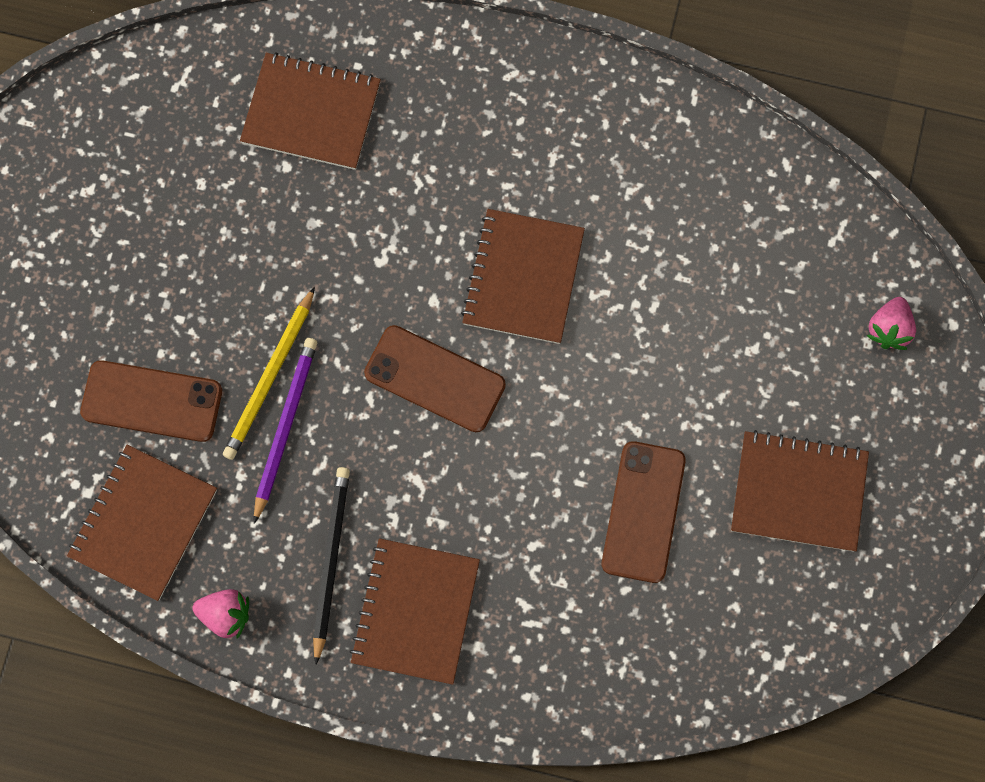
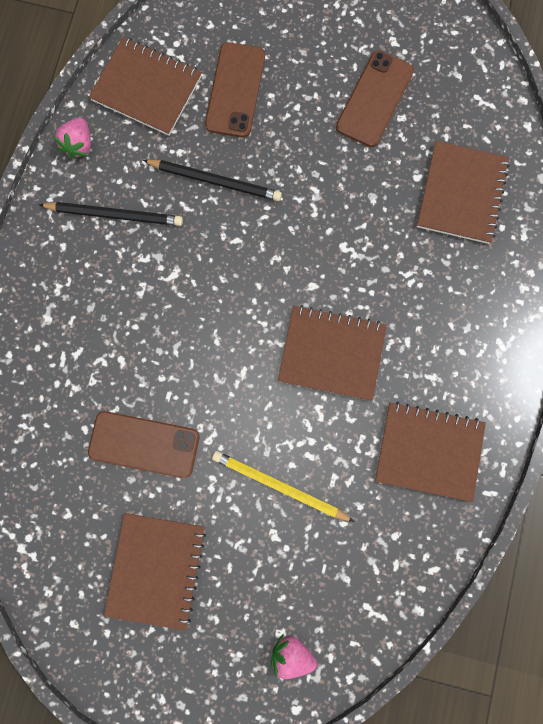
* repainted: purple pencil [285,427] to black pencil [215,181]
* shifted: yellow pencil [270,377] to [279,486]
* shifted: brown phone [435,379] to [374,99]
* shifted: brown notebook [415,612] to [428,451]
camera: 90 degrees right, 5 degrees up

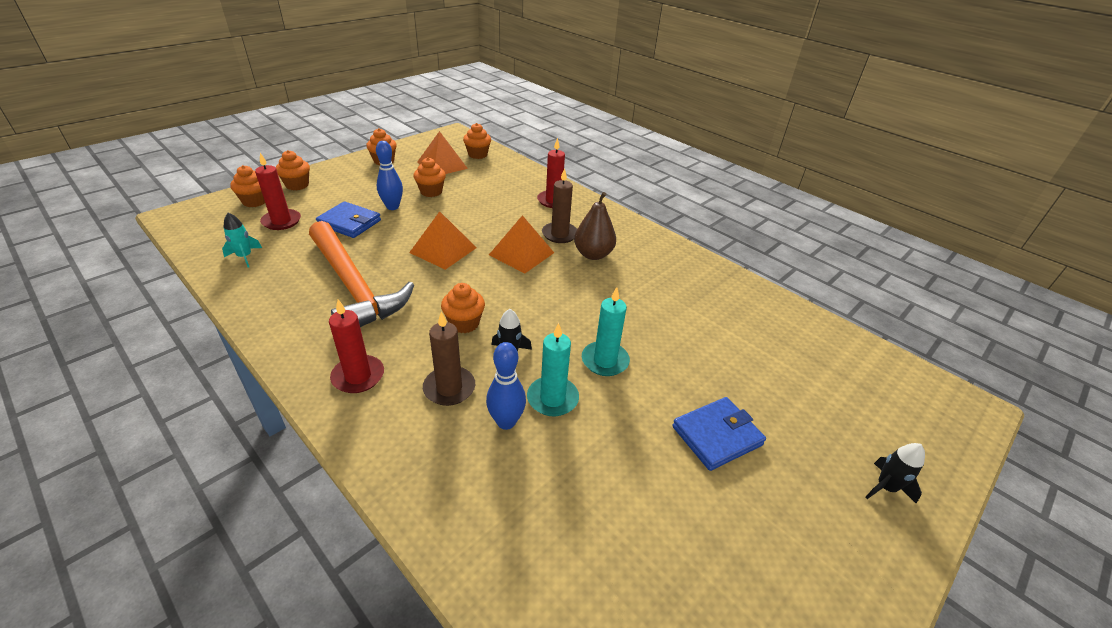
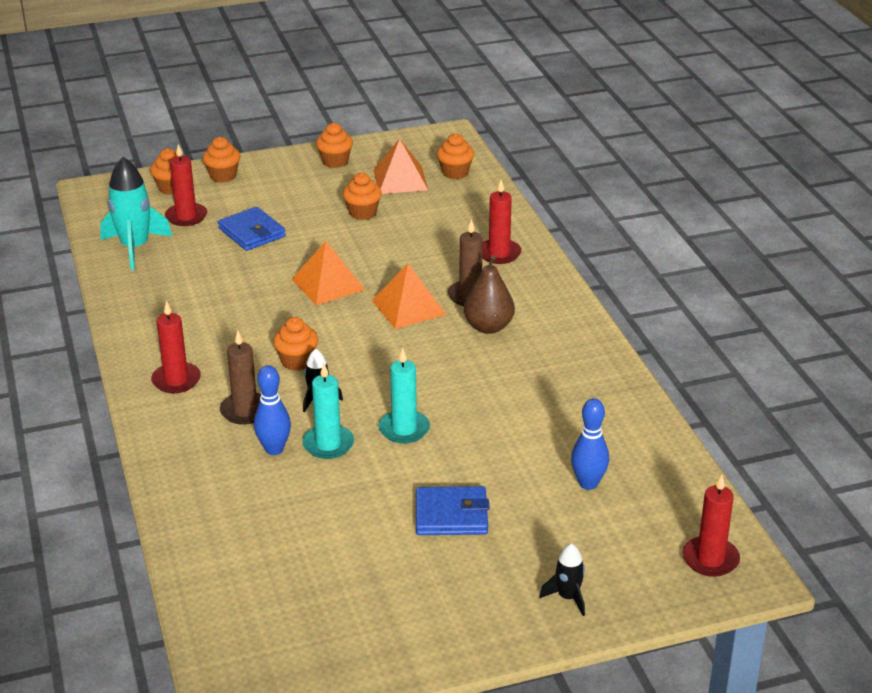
* scaled: turquoise rocket [245,257] = [135,248] x1.91
* shifted: blue bowling pin [392,207] to [588,483]
* new: red candle [710,559]
* gone: orange hammer [354,286]
camera: 30 degrees right, 5 degrees down

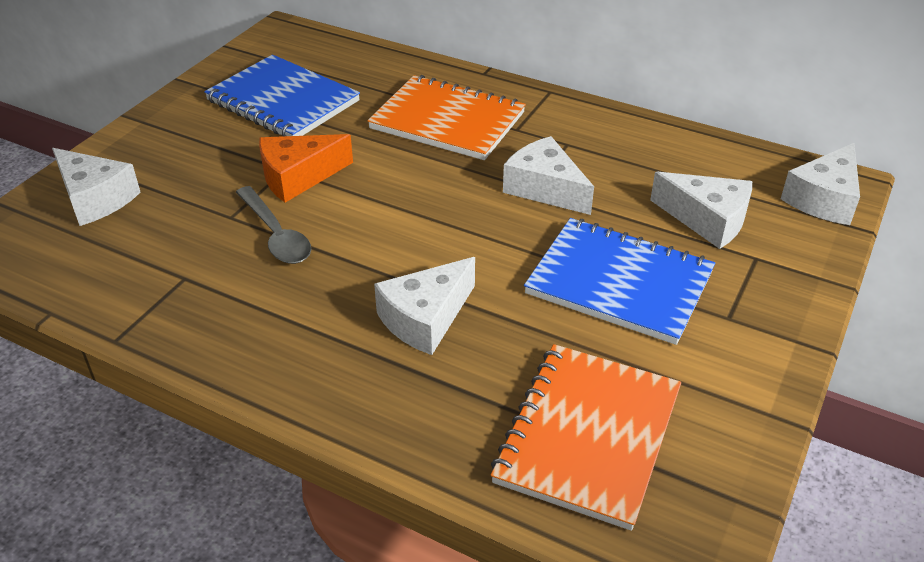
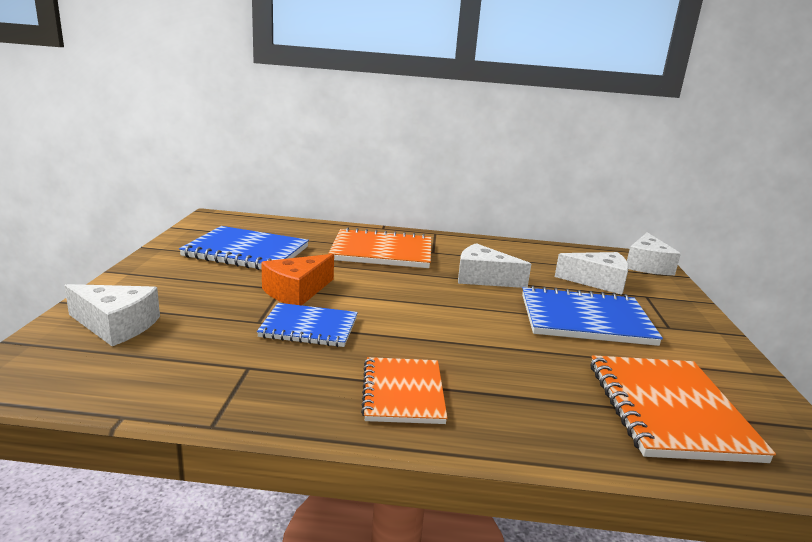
* swapped: grey spoon [276,235] to blue notebook [309,327]
* new: orange notebook [403,392]
* gone: white cheese [425,318]
camera: 25 degrees left, 20 degrees down

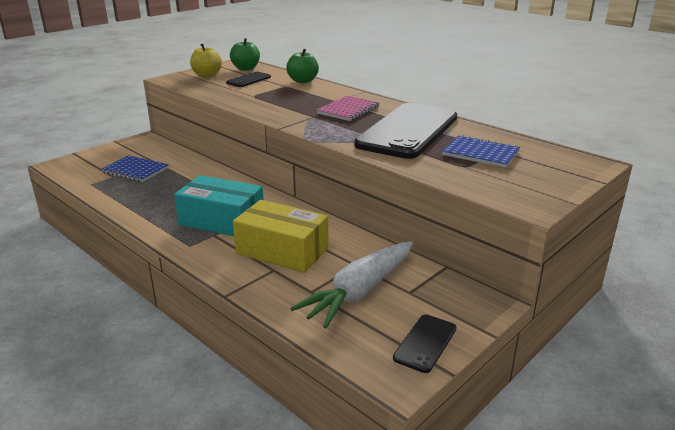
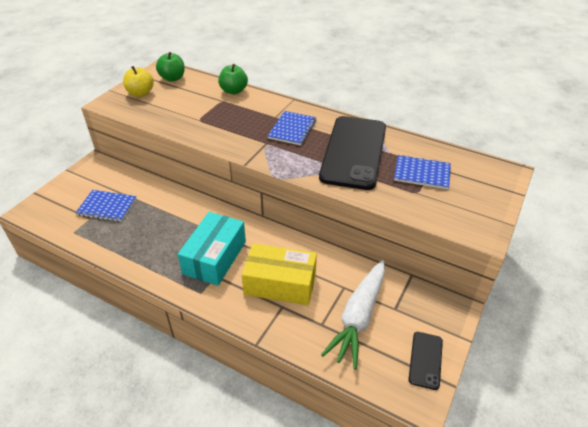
* rotated: turquoise box [222,221] = [214,257] 75 degrees counterclockwise
* repainted: pink notebook [348,110] to blue notebook [292,129]
* gone: black phone [248,80]
camera: 15 degrees left, 15 degrees up

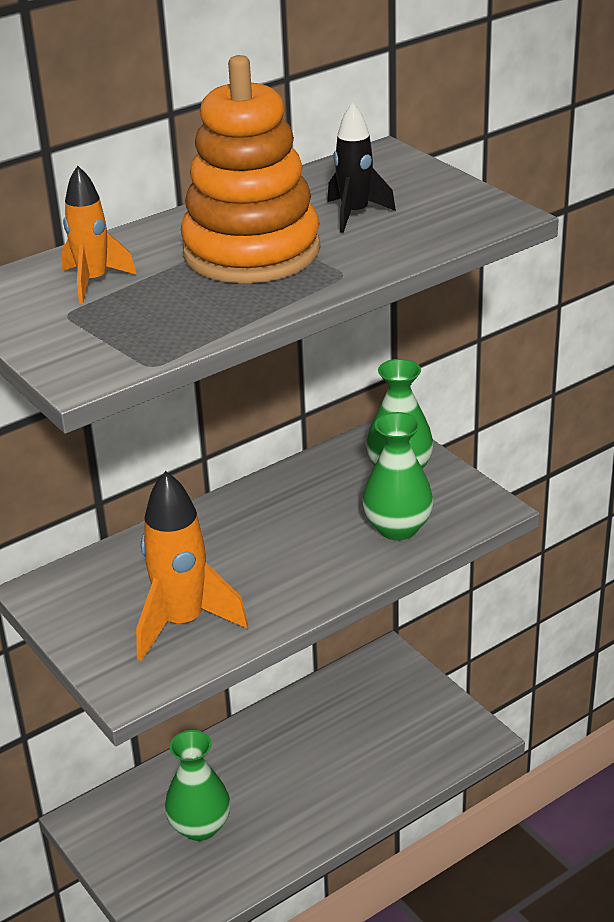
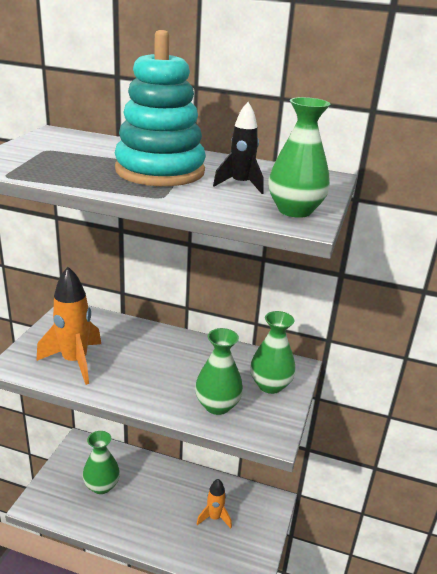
* repainted: orange stacking toy [251,252] to turquoise stacking toy [160,171]
* shifted: orange rocket [93,282] to [214,518]
* new: green vase [295,210]
camera: 50 degrees right, 5 degrees down

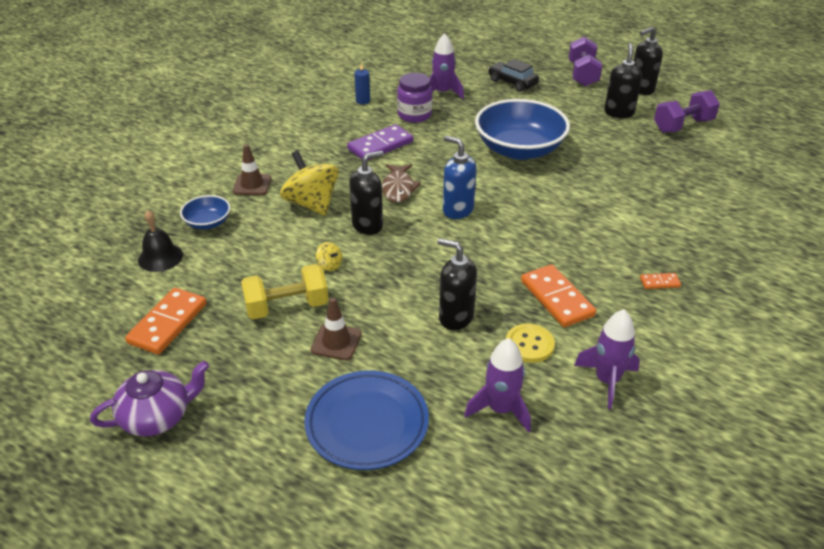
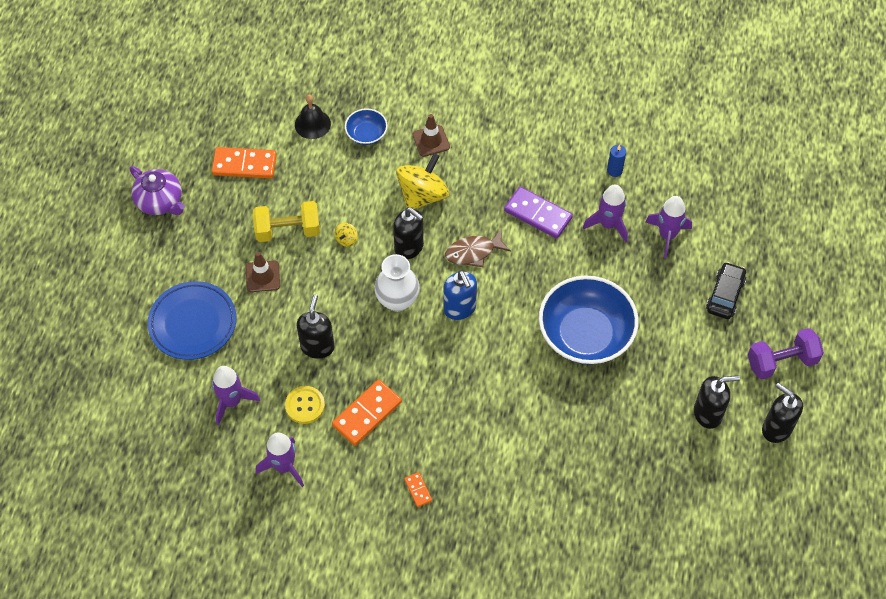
* rotated: yellow dumbbell [287,307] = [288,230] 60 degrees counterclockwise
* new: white vase [397,300]
* rotated: blue soap dispenser [457,210] = [459,309] 135 degrees clockwise
* swapped: purple jar [414,115] to purple rocket [608,224]
* gone: purple dumbbell [683,126]
camera: 70 degrees right, 20 degrees up

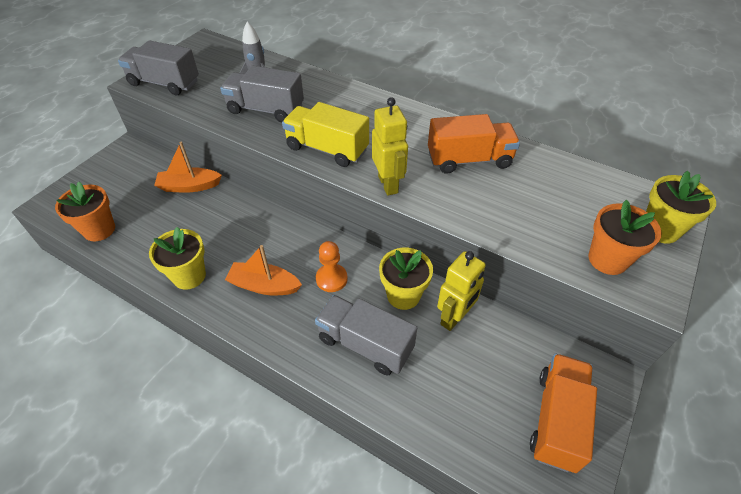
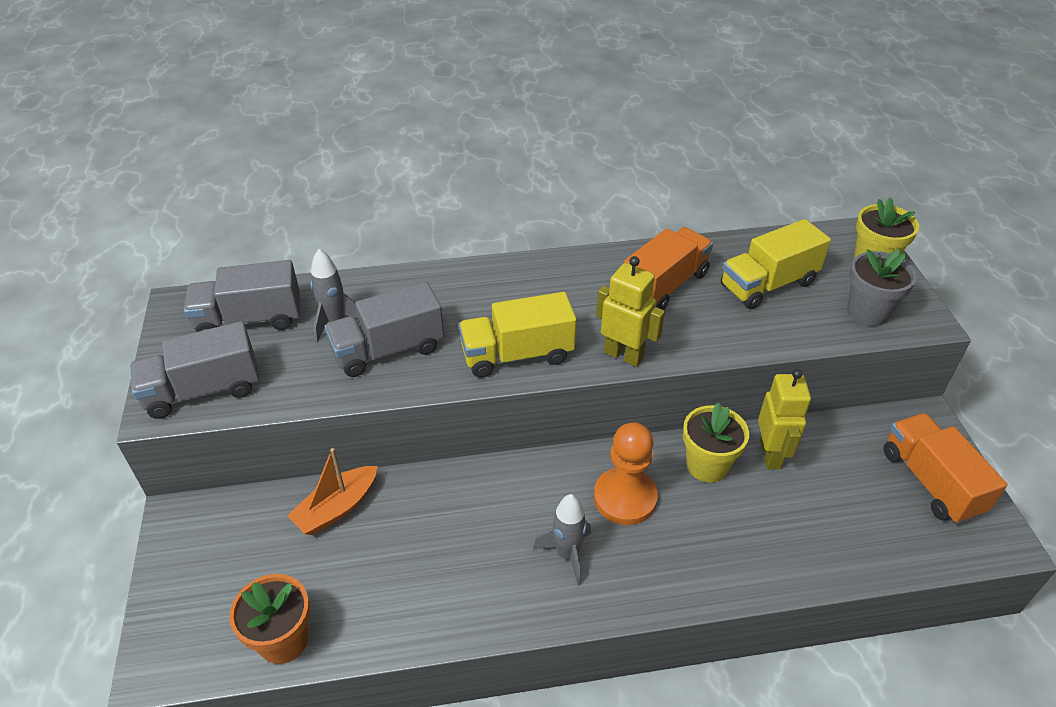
* shifted: grey truck [365,344] to [250,319]
* swapped: orange boat [264,285] to grey rocket [567,554]
* scaled: orange pawn [331,279] = [625,498] x1.52
* new: yellow truck [768,284]
* repainted: orange flower pot [607,259] to grey flower pot [867,312]
* gone: yellow flower pot [189,276]
camera: 40 degrees left, 5 degrees down

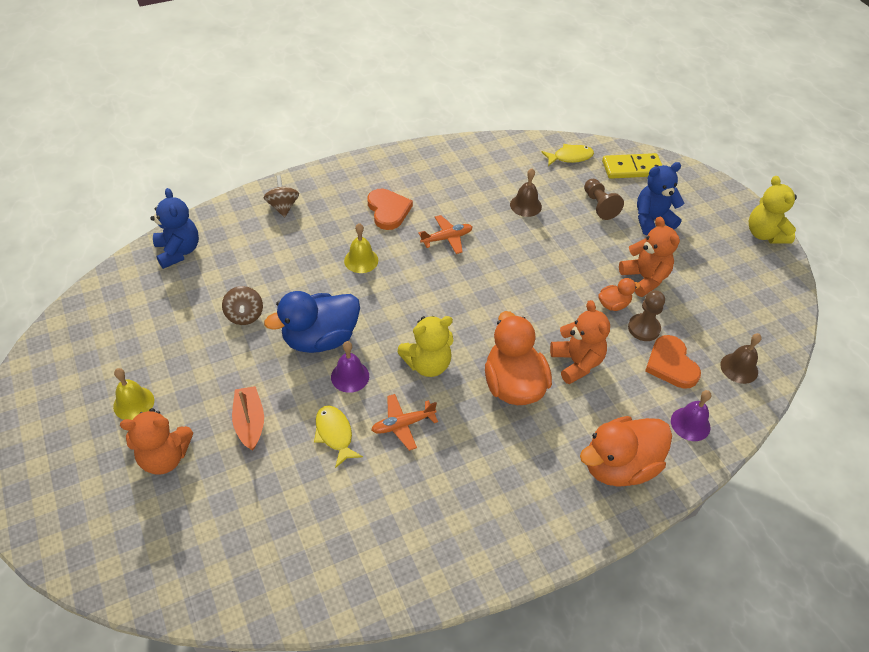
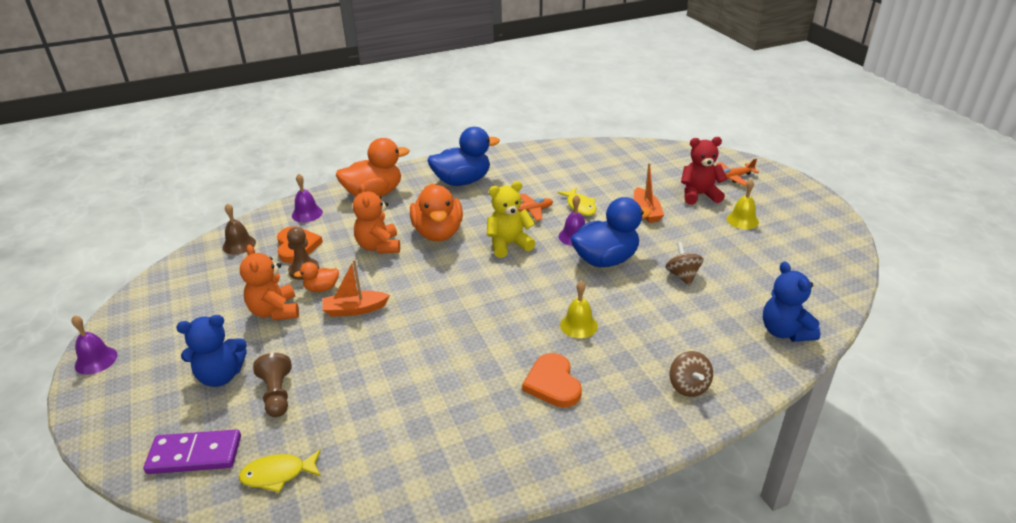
* swapped: yellow teddy bear [764,234] to purple bell [96,360]
* repainted: yellow domino [632,168] to purple domino [194,455]
* new: orange boat [355,309]
* new: blue duck [462,181]
* repainted: orange teddy bear [165,457] to red teddy bear [699,195]
* shifted: orange plane [447,238] to [732,178]
* gone: brown bell [525,205]
camera: 175 degrees left, 15 degrees down

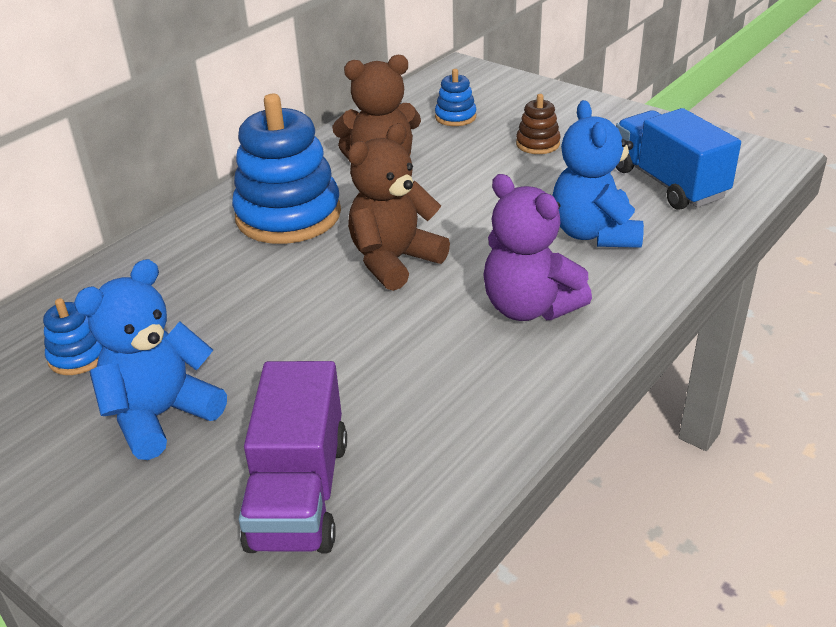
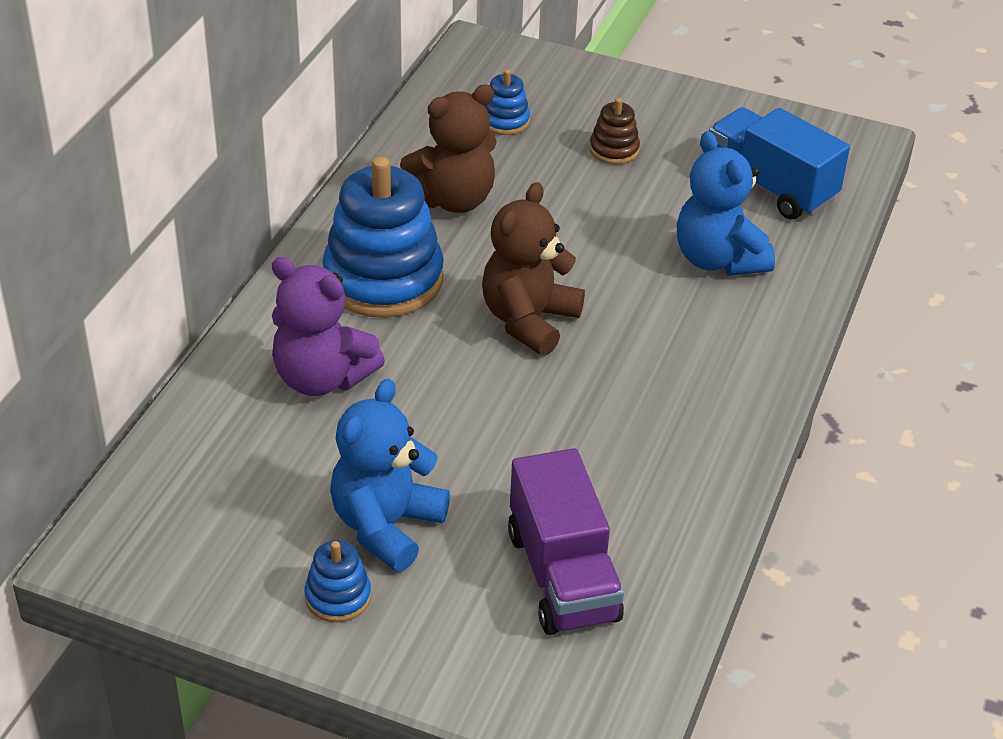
* shifted: purple teddy bear [529,307] to [322,378]
* shifted: blue stacking toy [78,356] to [338,597]
camera: 20 degrees left, 5 degrees up

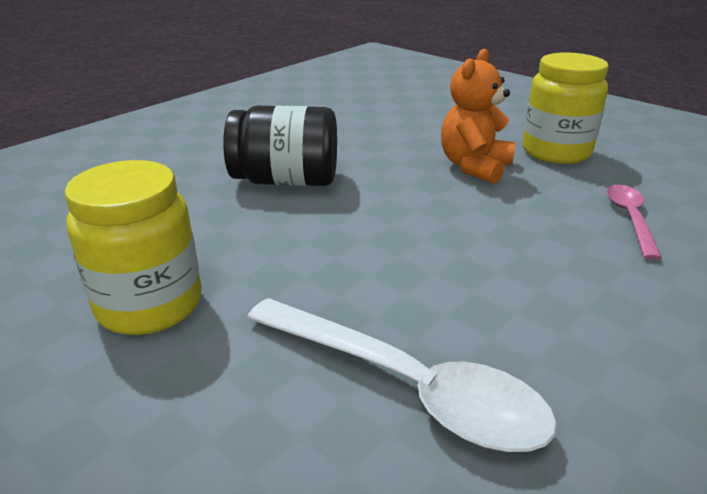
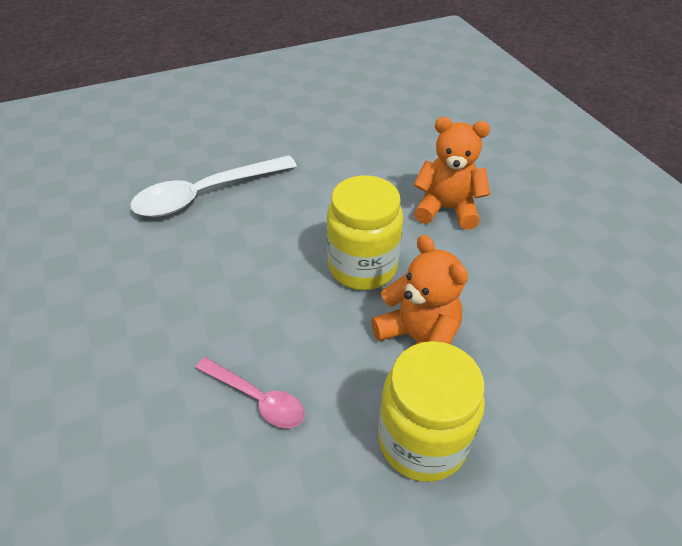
* shifted: yellow jar [149,305] to [362,267]
* swapped: black jar [286,181] to orange teddy bear [447,209]
camera: 115 degrees right, 15 degrees up

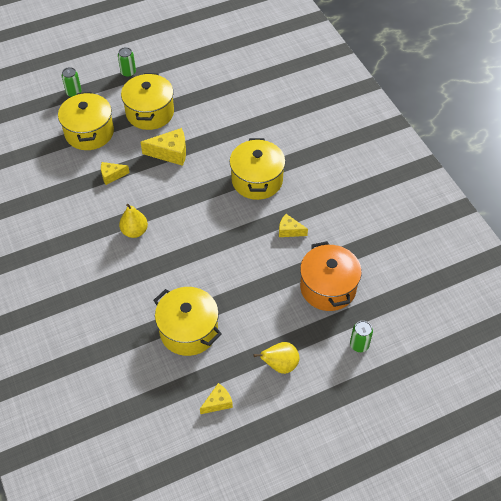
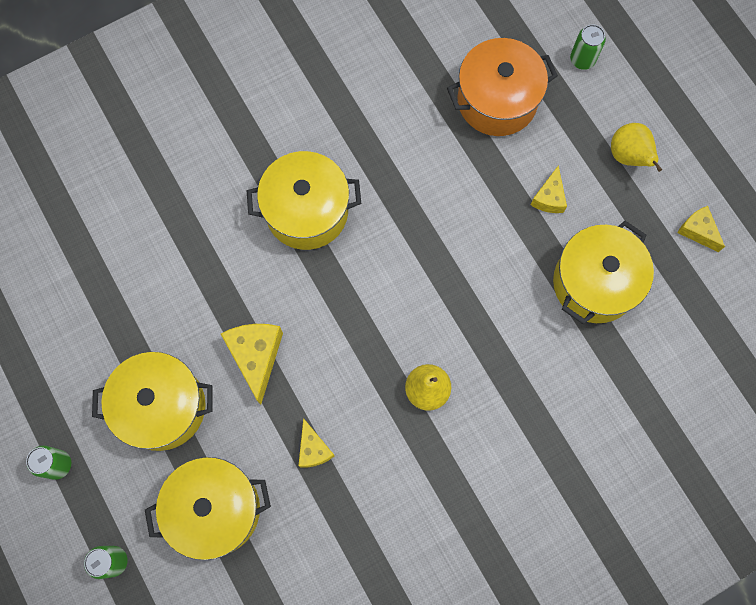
* shifted: yellow cheese [289,231] to [549,197]
camera: 95 degrees left, 20 degrees up

